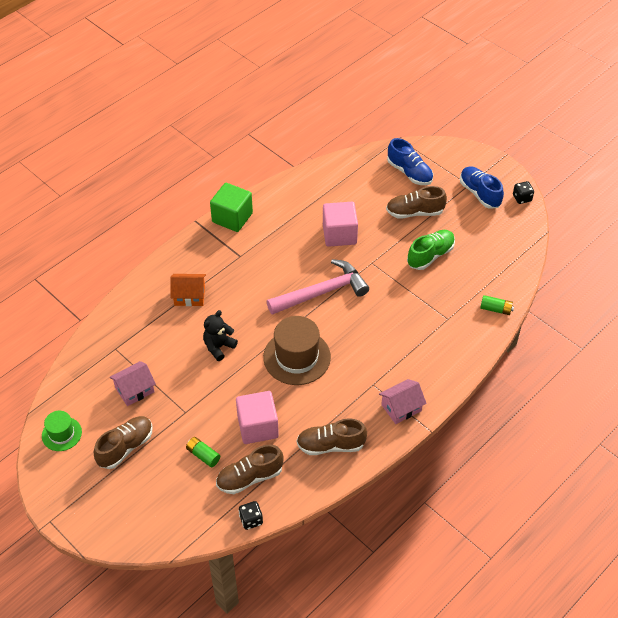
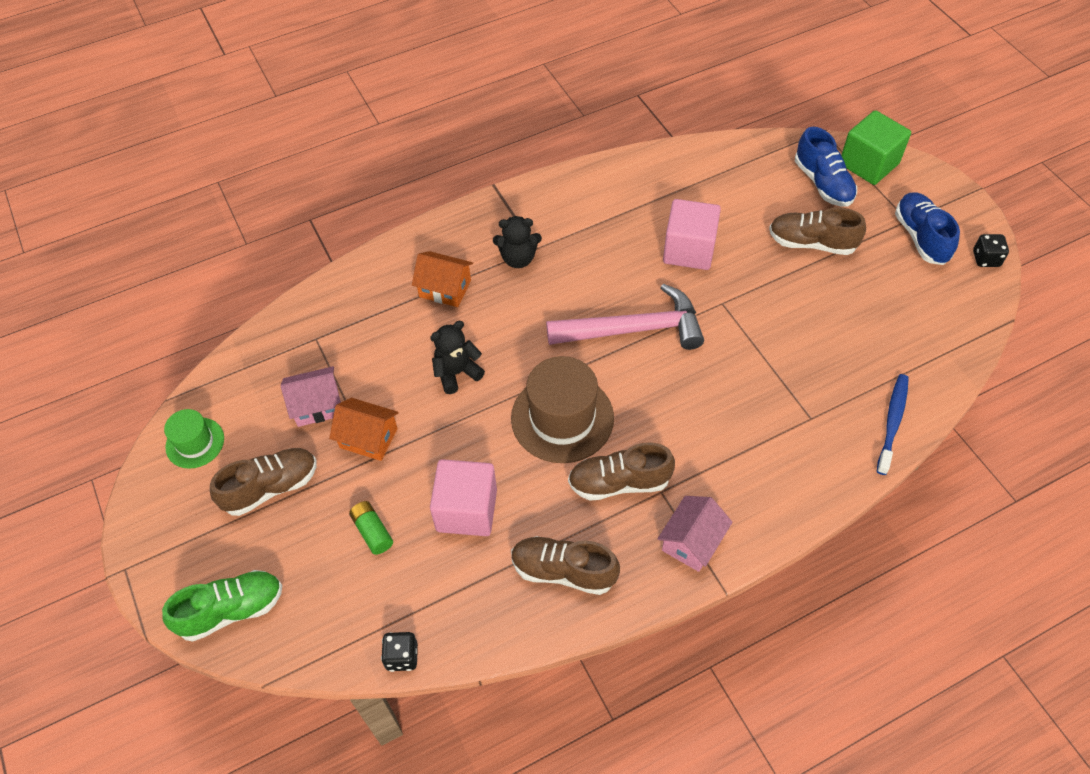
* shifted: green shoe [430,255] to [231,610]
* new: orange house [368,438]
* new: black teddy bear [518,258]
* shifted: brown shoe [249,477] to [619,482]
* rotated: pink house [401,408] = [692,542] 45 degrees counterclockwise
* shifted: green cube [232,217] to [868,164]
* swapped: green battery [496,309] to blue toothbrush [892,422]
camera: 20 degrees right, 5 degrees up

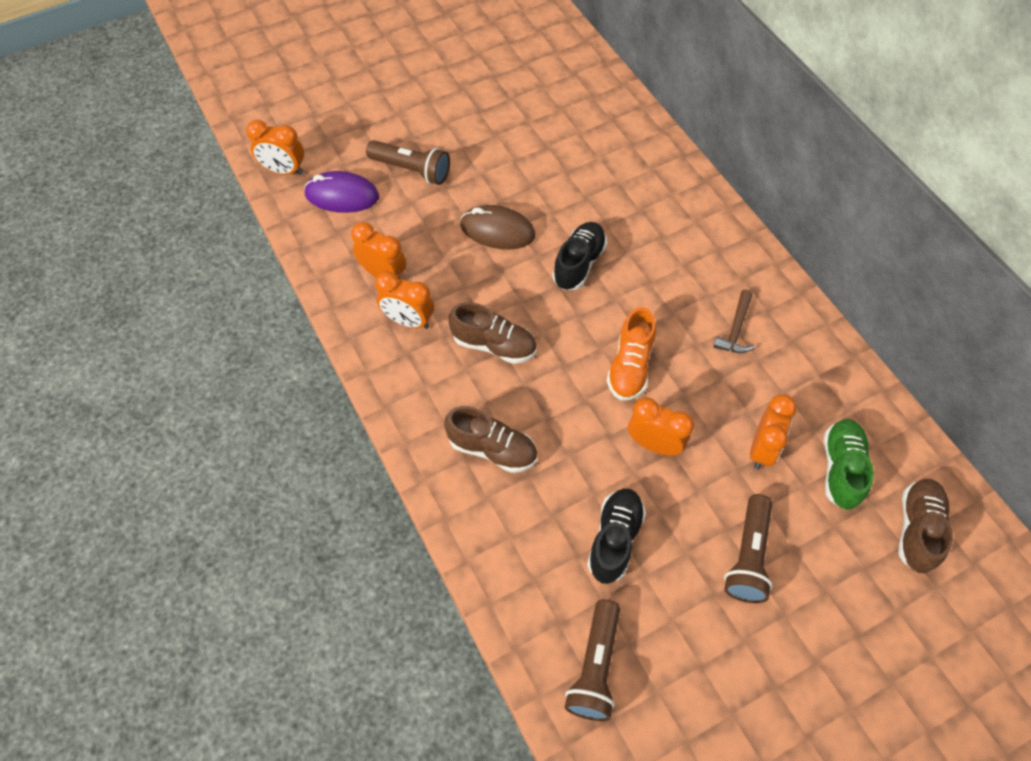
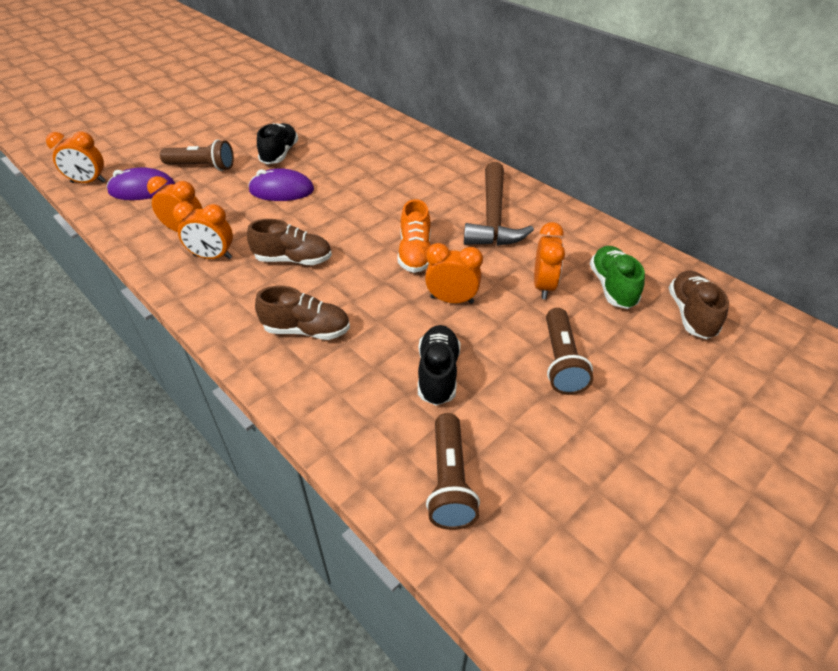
* repainted: brown mouse [497,230] to purple mouse [281,190]
* shifted: black shoe [578,264] to [279,154]
* scaled: brown hammer [736,329] = [493,217] x2.06
camera: 15 degrees left, 15 degrees down

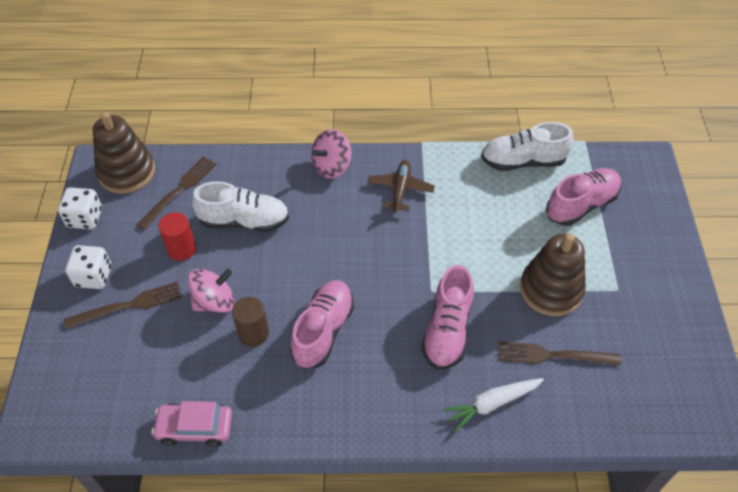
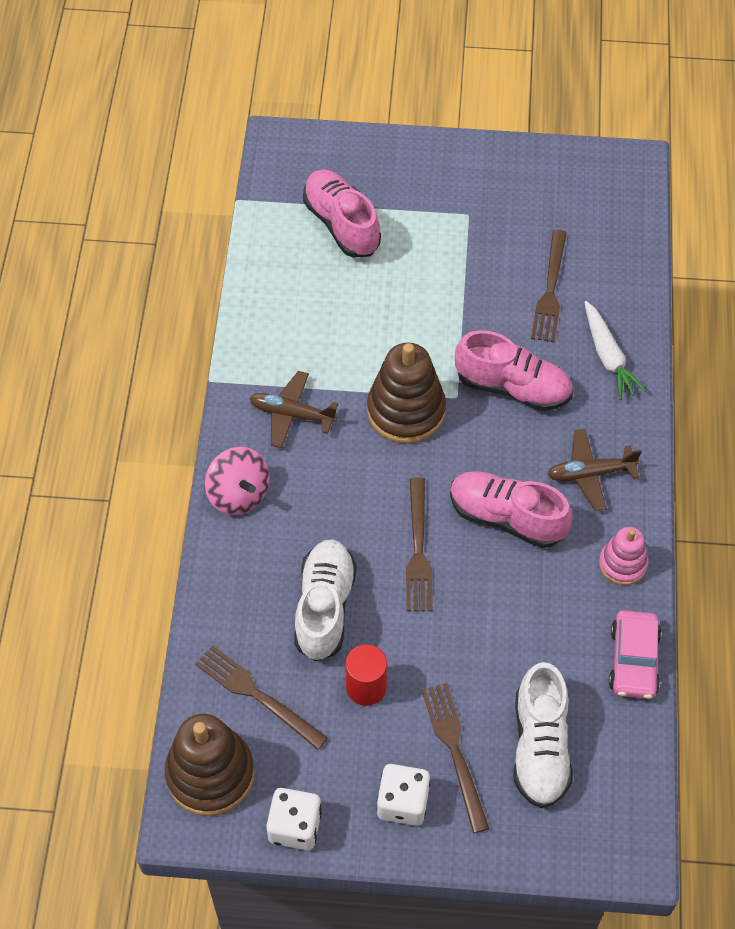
* shifted: brown stacking toy [551,289] to [406,411]
* new: brown fork [418,550]
* shifted: white shoe [523,161] to [540,747]
* new: brown plane [590,473]
* new: pink stacking toy [622,564]
* gone: pink spinning top [214,302]
* gone: brown cylinder [253,333]
camera: 85 degrees left, 5 degrees up

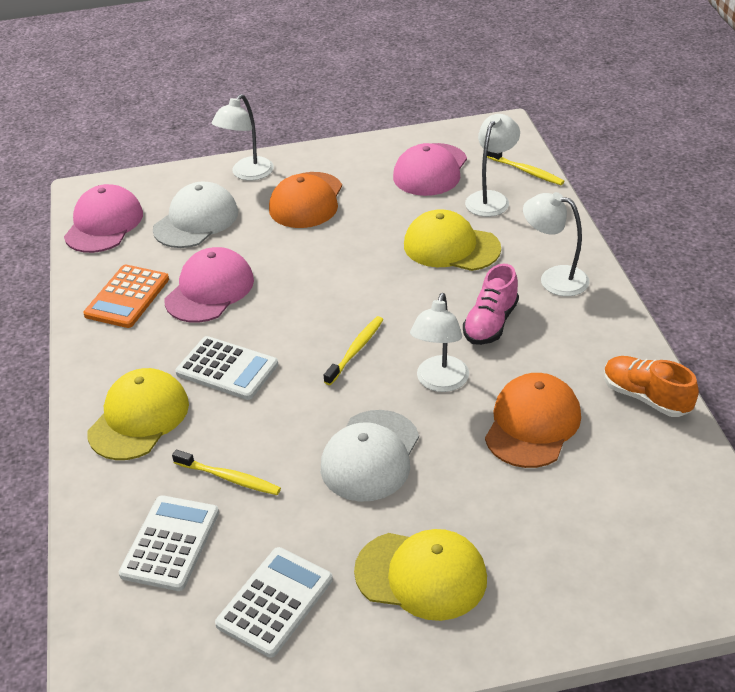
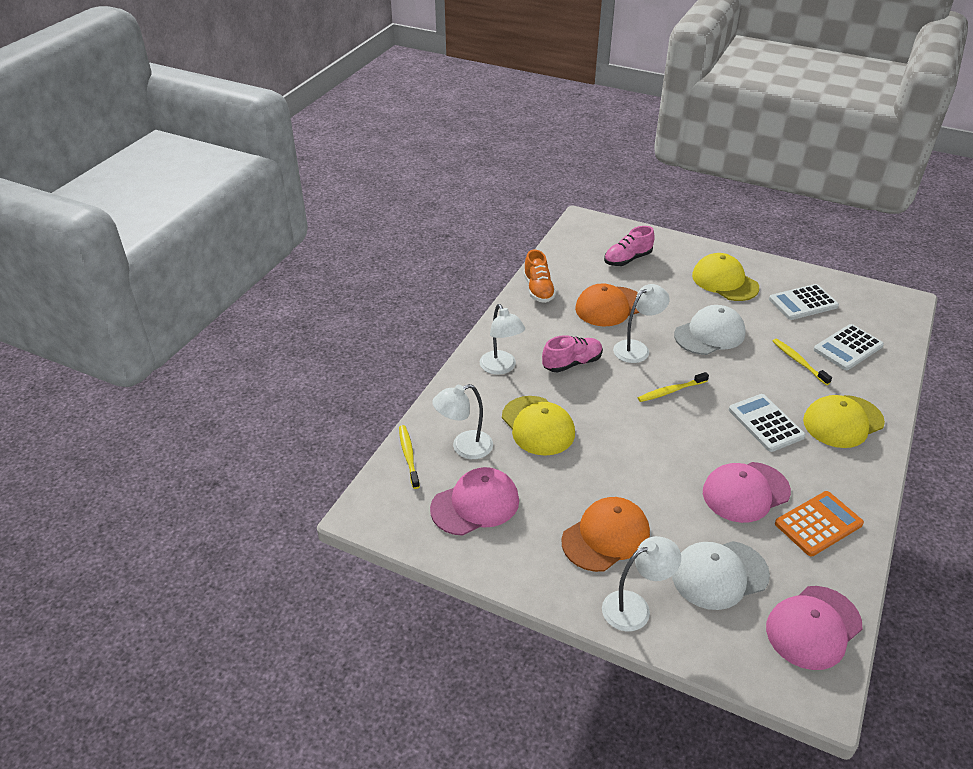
* new: pink shoe [627,259]
camera: 145 degrees left, 0 degrees up

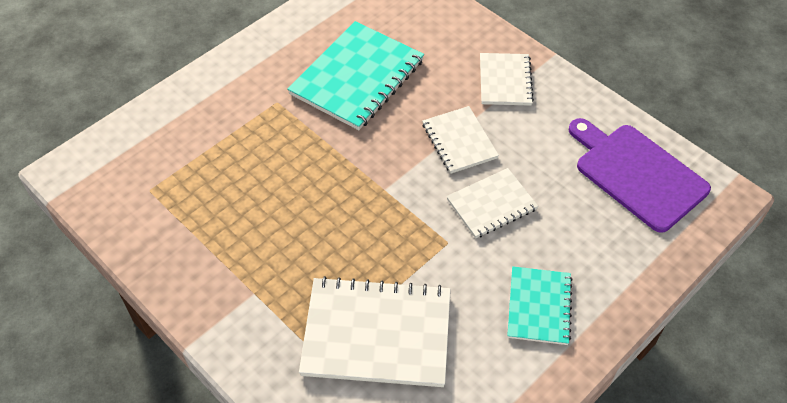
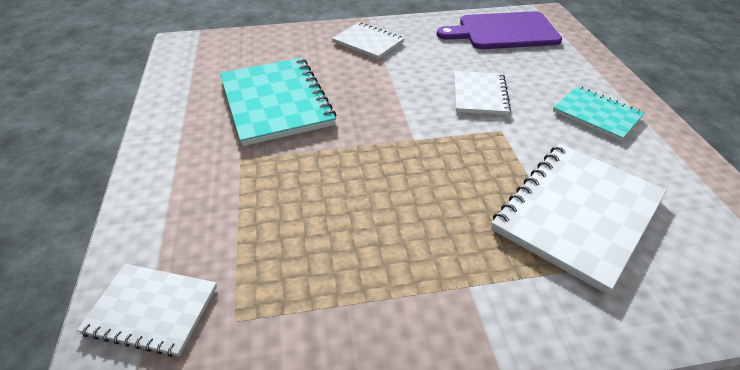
* shifted: white notebook [459,141] to [152,309]
camera: 55 degrees left, 10 degrees down

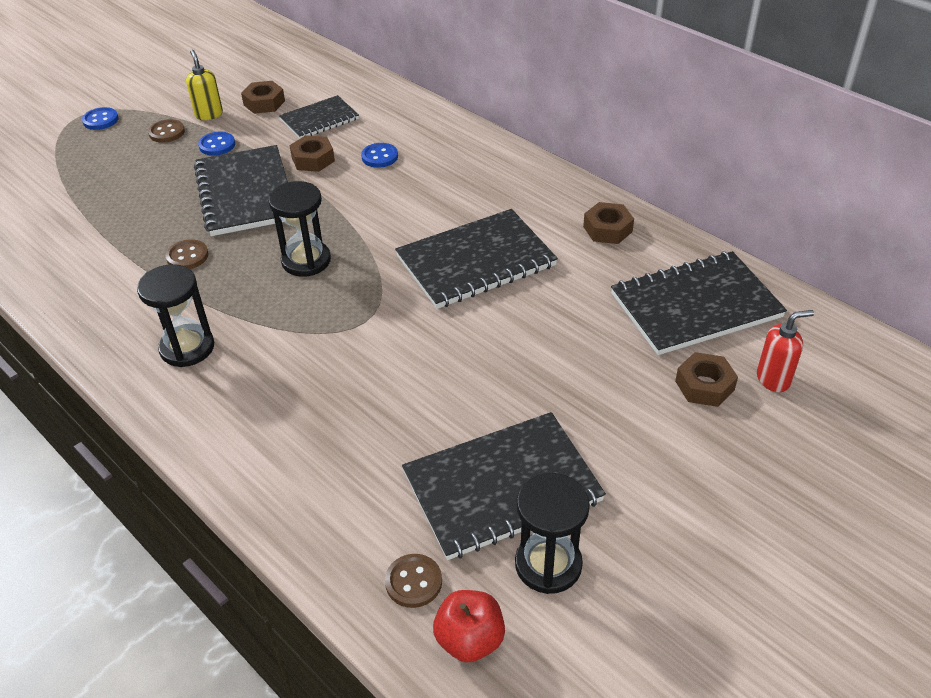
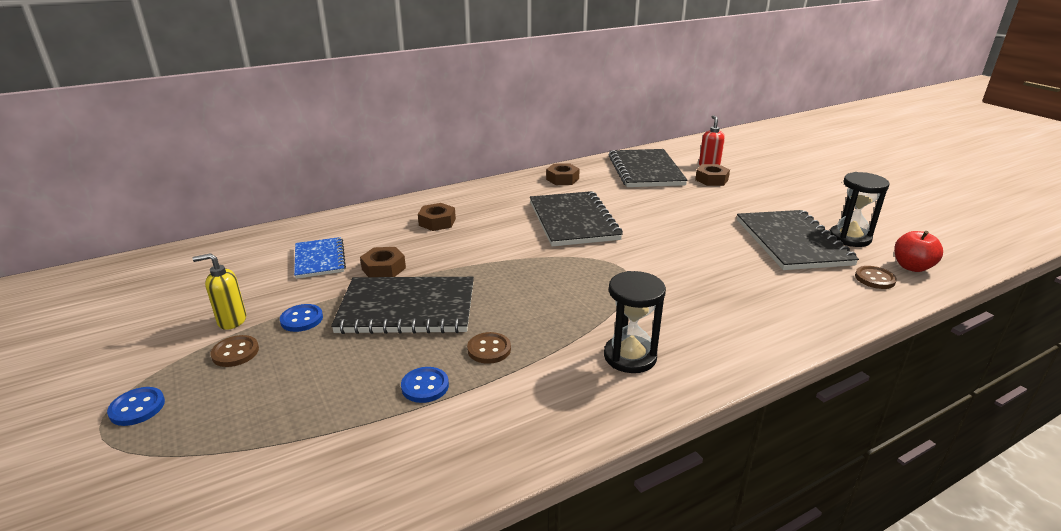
* repainted: black notebook [319,119] to blue notebook [319,259]
* shifted: blue button [379,157] to [425,386]
* shifted: brown nut [264,103] to [437,222]
* gone: black hourglass [306,261]
camera: 75 degrees left, 15 degrees down

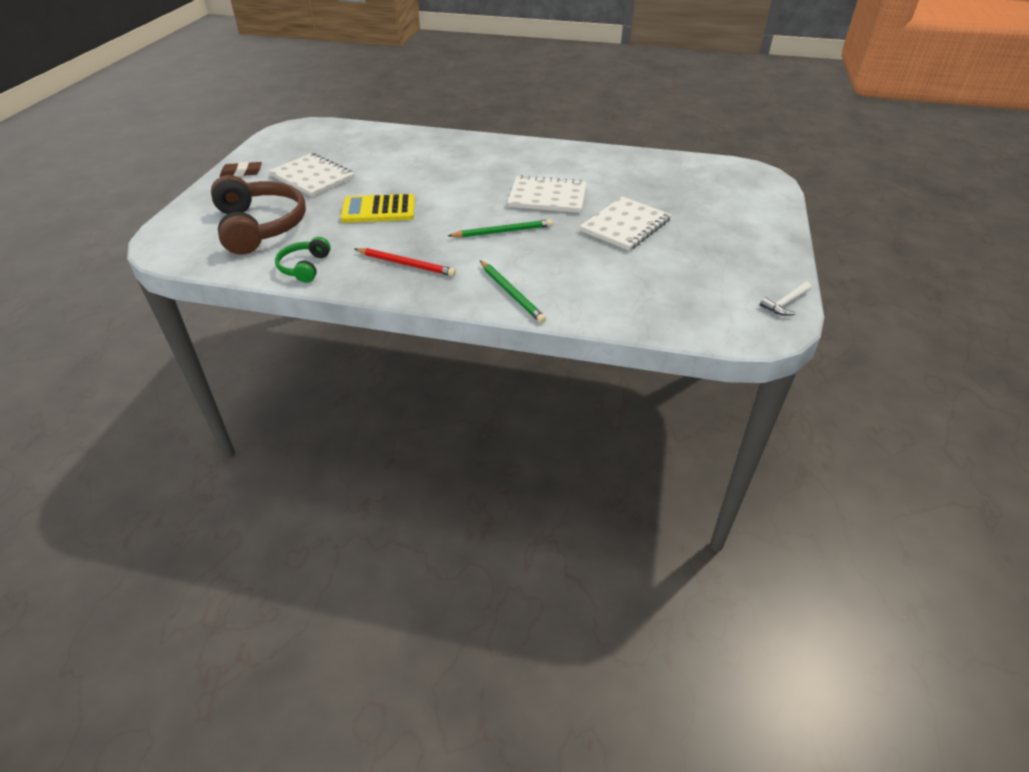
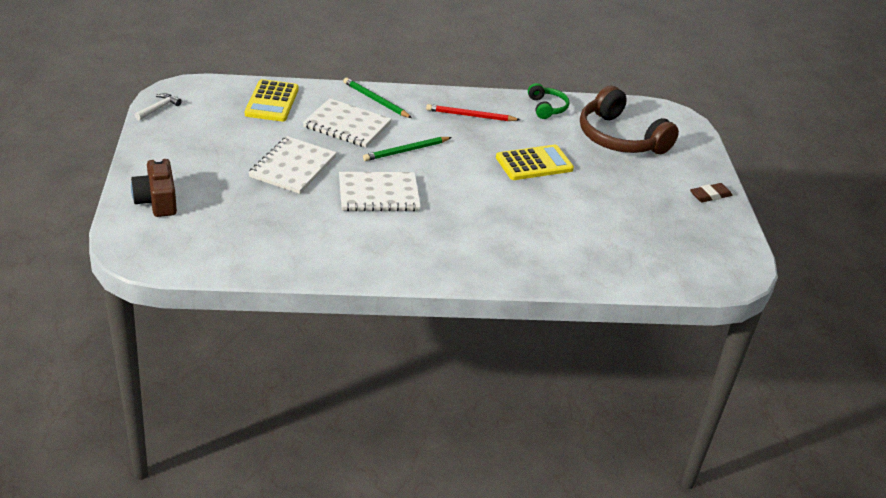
* new: brown camera [157,201]
* new: yellow calculator [272,101]
* shifted: white notebook [312,177] to [347,125]
camera: 160 degrees right, 5 degrees down

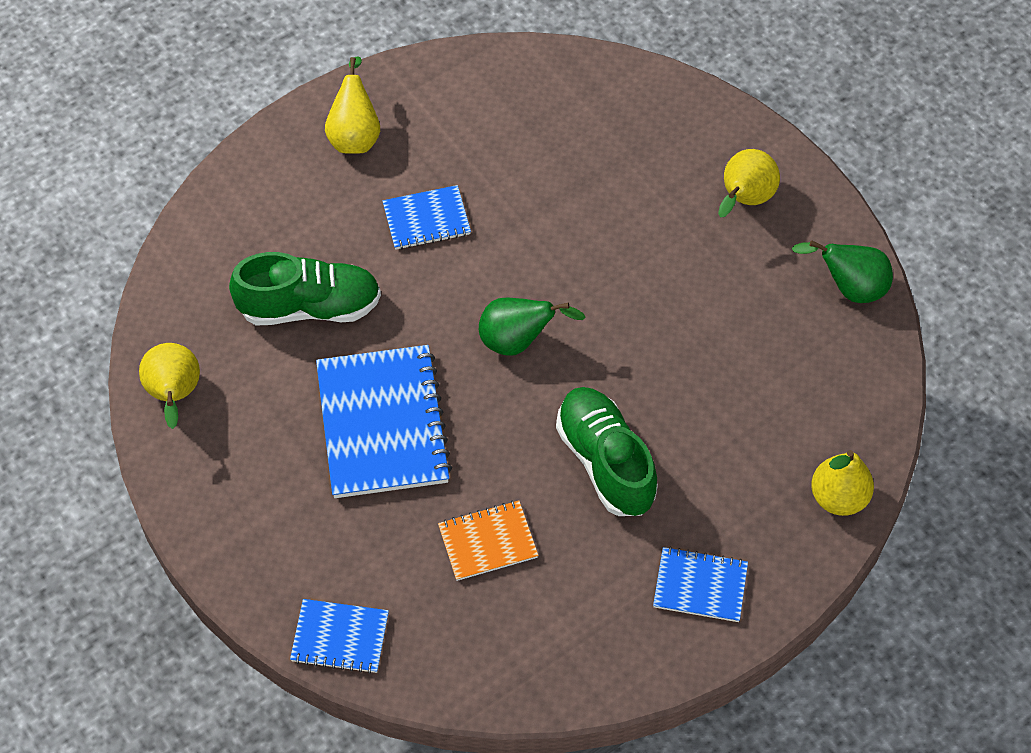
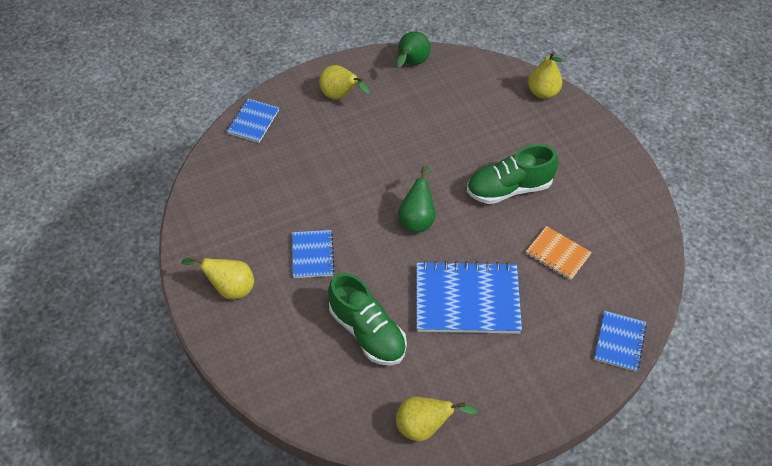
* shifted: blue notebook [700,586] to [253,122]
* rotated: green shoe [310,307] = [367,332] 135 degrees clockwise
* rotated: orange notebook [488,542] = [557,254] 45 degrees counterclockwise
camera: 80 degrees left, 5 degrees down

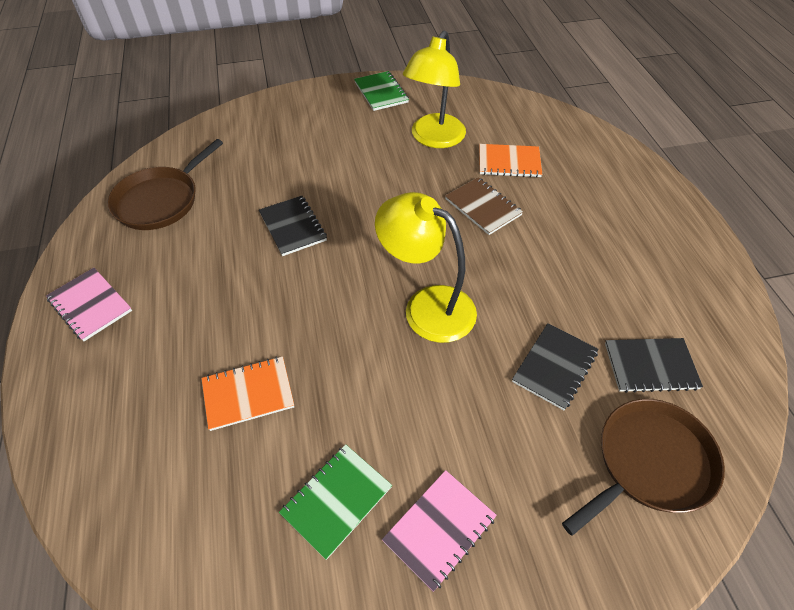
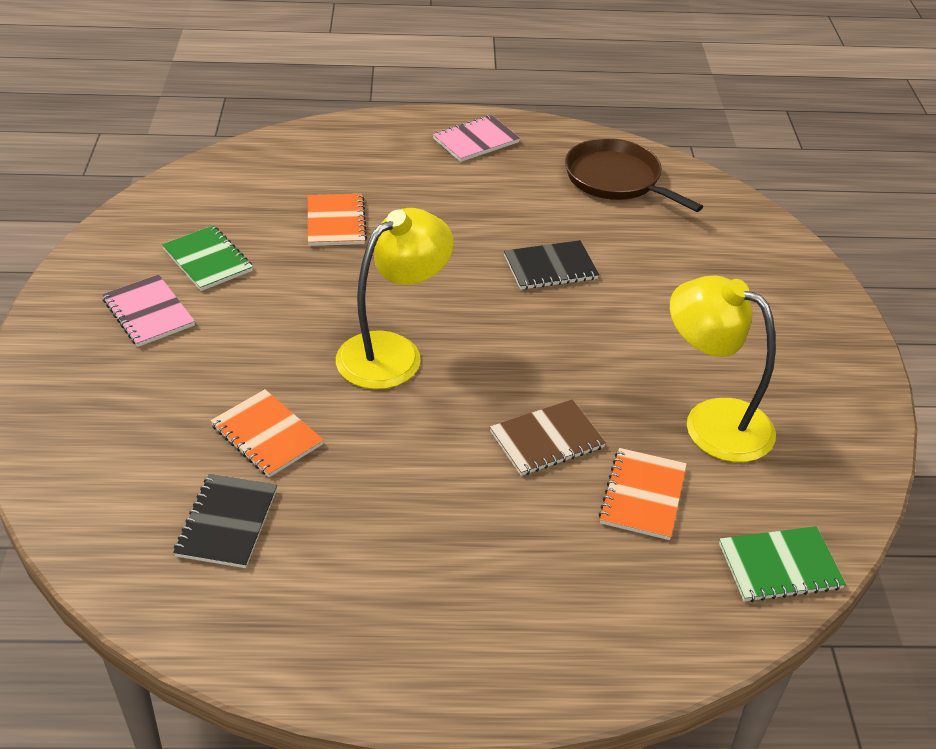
* repainted: black notebook [555,367] to orange notebook [267,435]
* shifted: green notebook [381,92] to [780,566]
* gone: brown pan [649,463]
camera: 100 degrees right, 10 degrees down

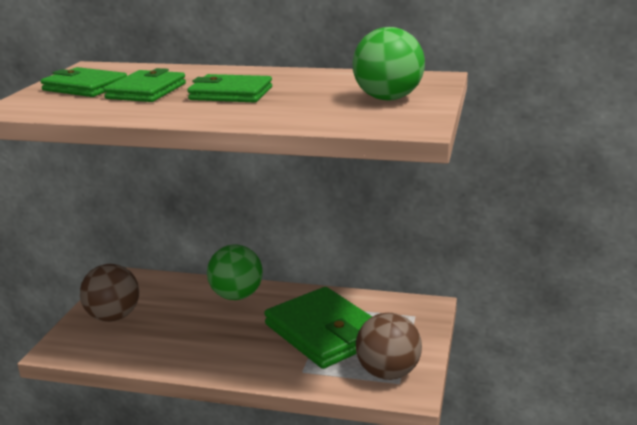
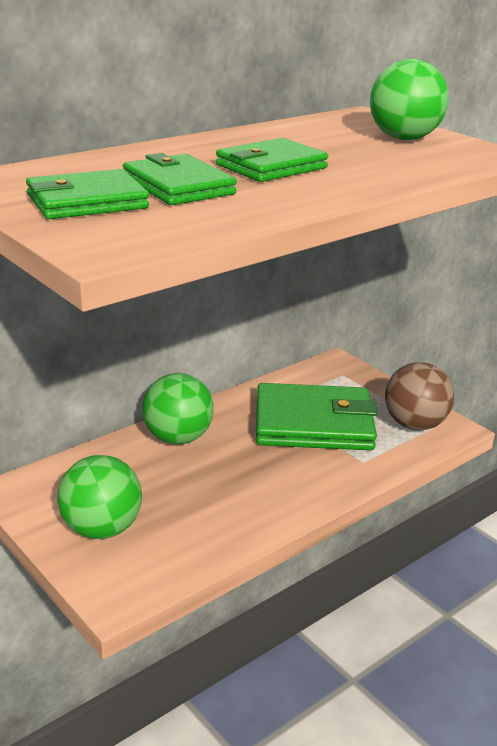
* repainted: brown ball [113,317] to green ball [101,529]
camera: 55 degrees left, 5 degrees up

